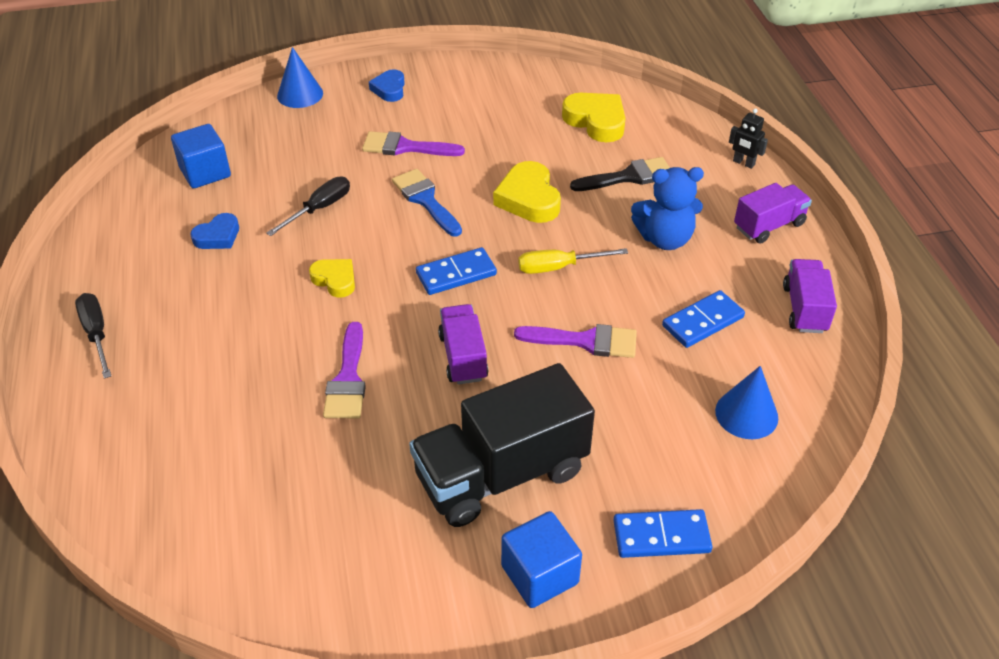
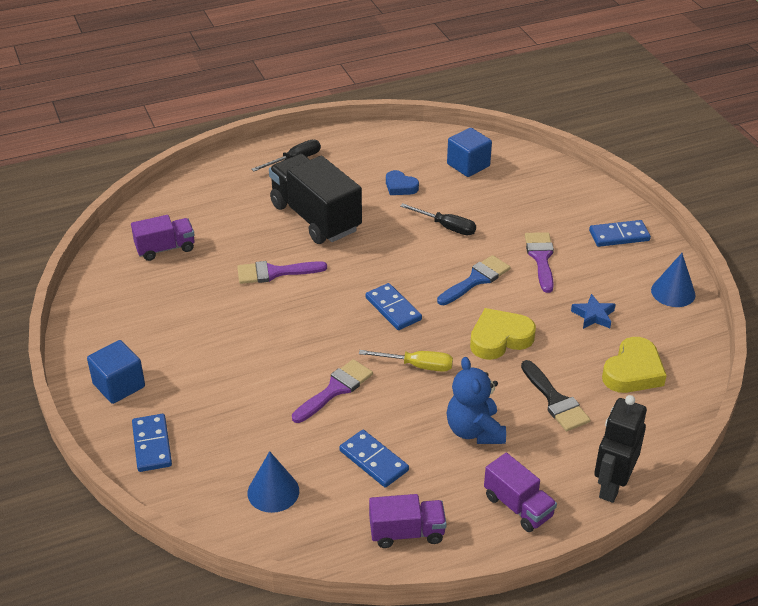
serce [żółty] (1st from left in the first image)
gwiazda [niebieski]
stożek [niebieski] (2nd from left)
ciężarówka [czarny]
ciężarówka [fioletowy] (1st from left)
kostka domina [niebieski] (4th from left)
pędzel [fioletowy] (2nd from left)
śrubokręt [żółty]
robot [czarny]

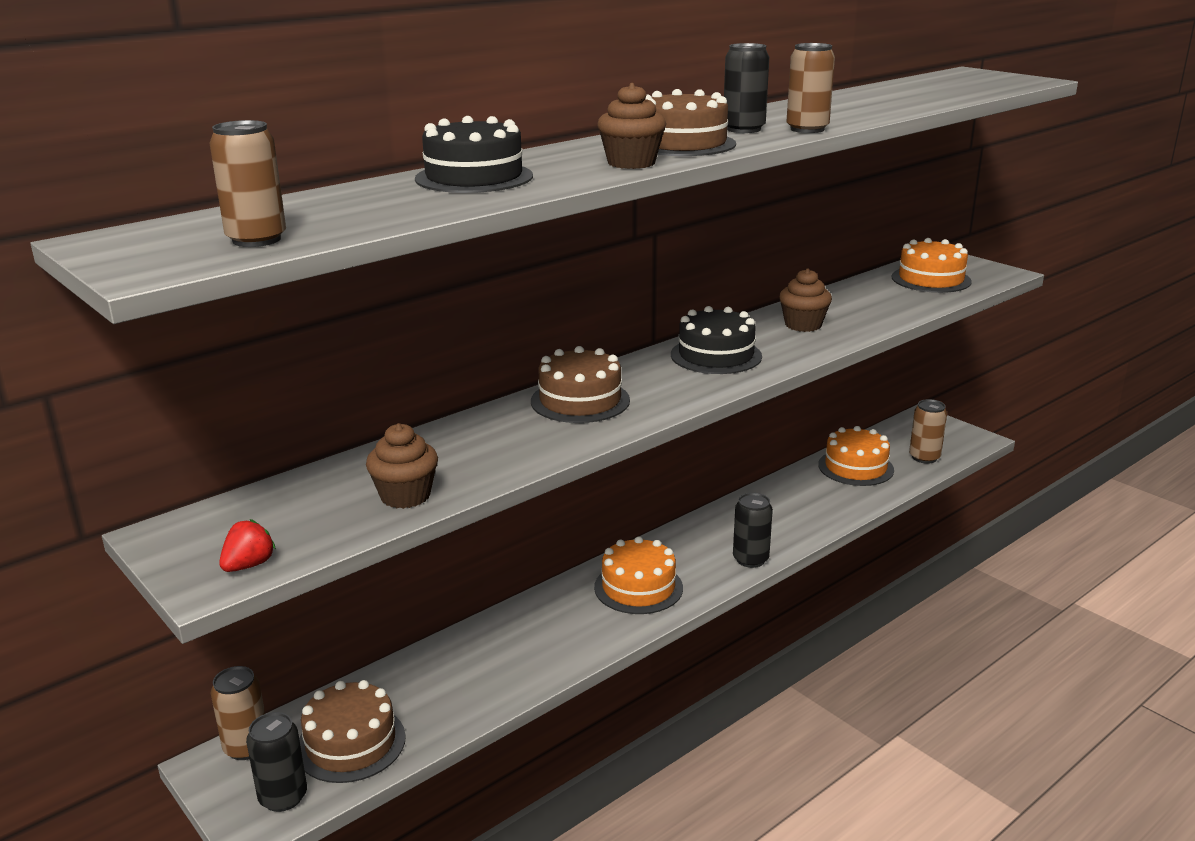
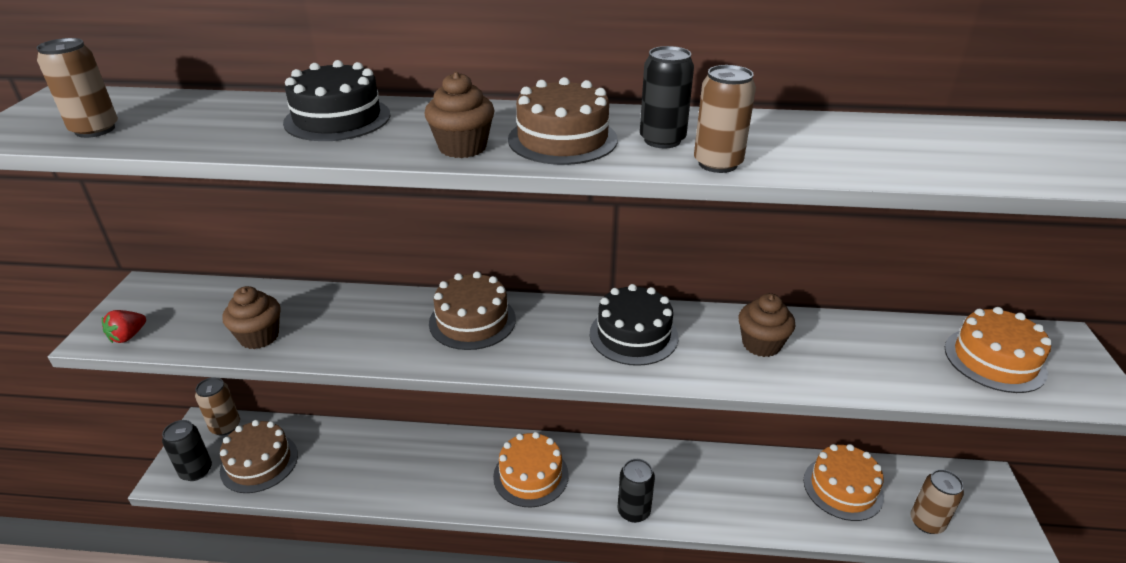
truskawka [czerwony]

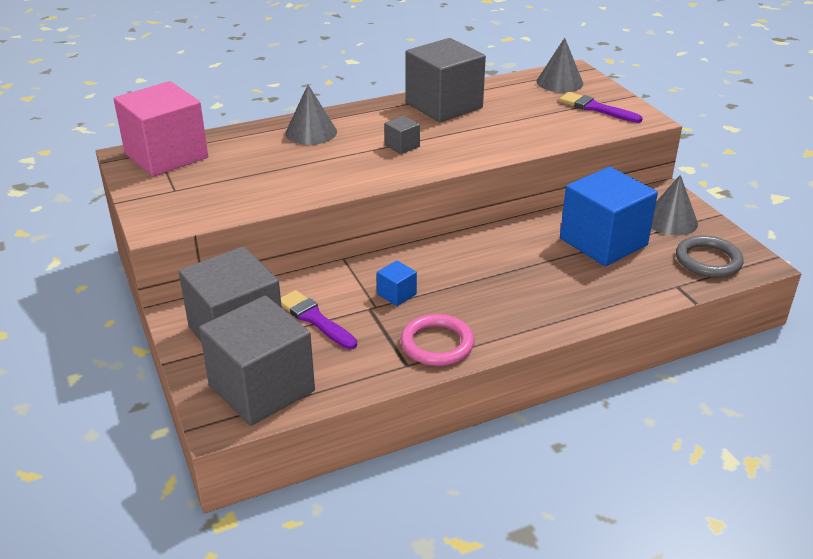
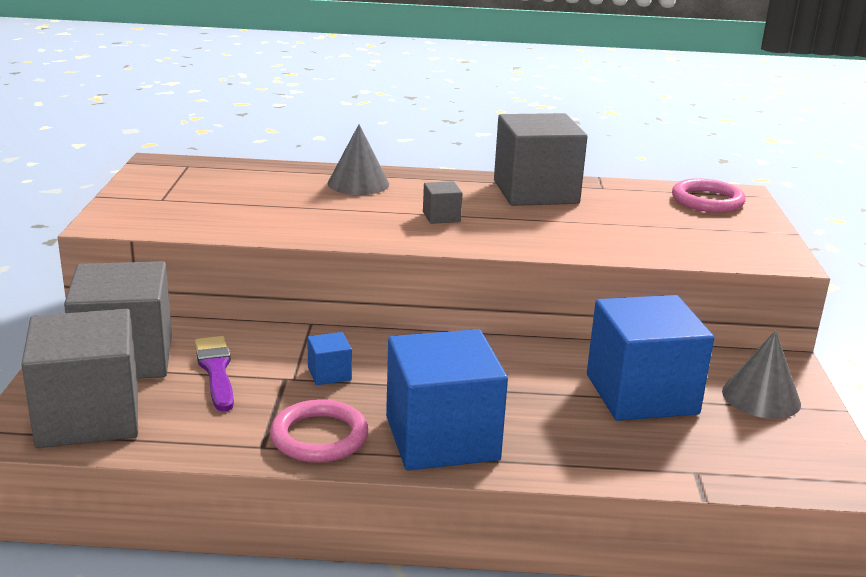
sześcian [różowy]
pędzel [fioletowy] (2nd from left in the first image)
pierścień [szary]
sześcian [niebieski] (2nd from left)
pierścień [różowy] (2nd from left)

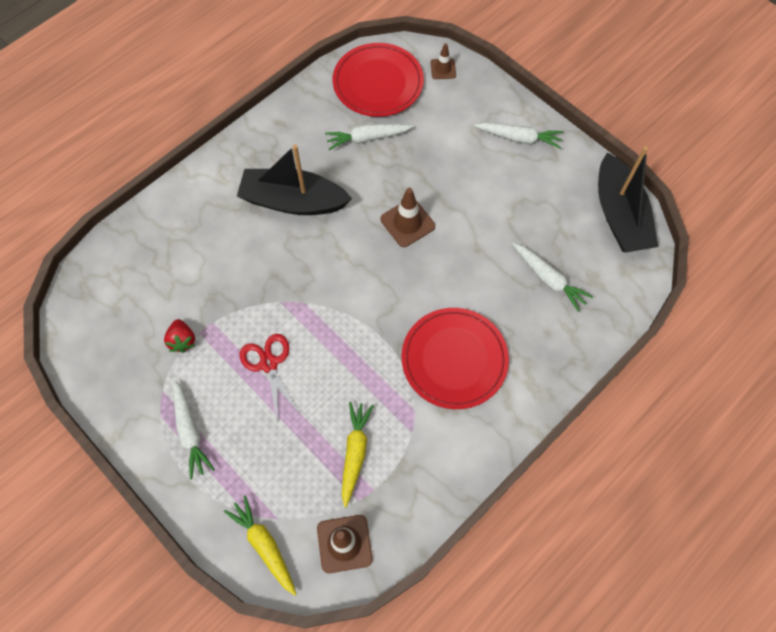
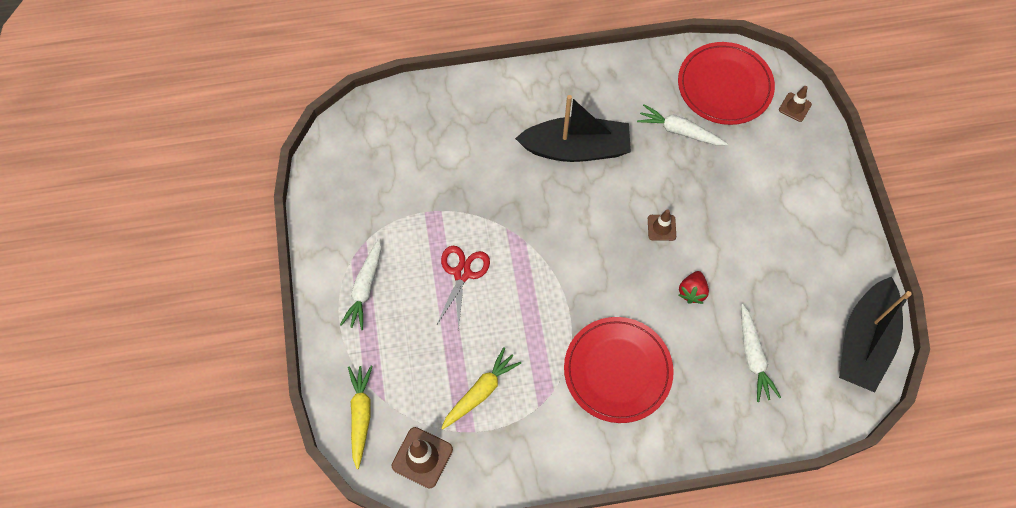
marchewka [biały] (3rd from left in the first image)
truskawka [czerwony]
łódka [czarny] (1st from left)
pachołek [brązowy] (2nd from left)

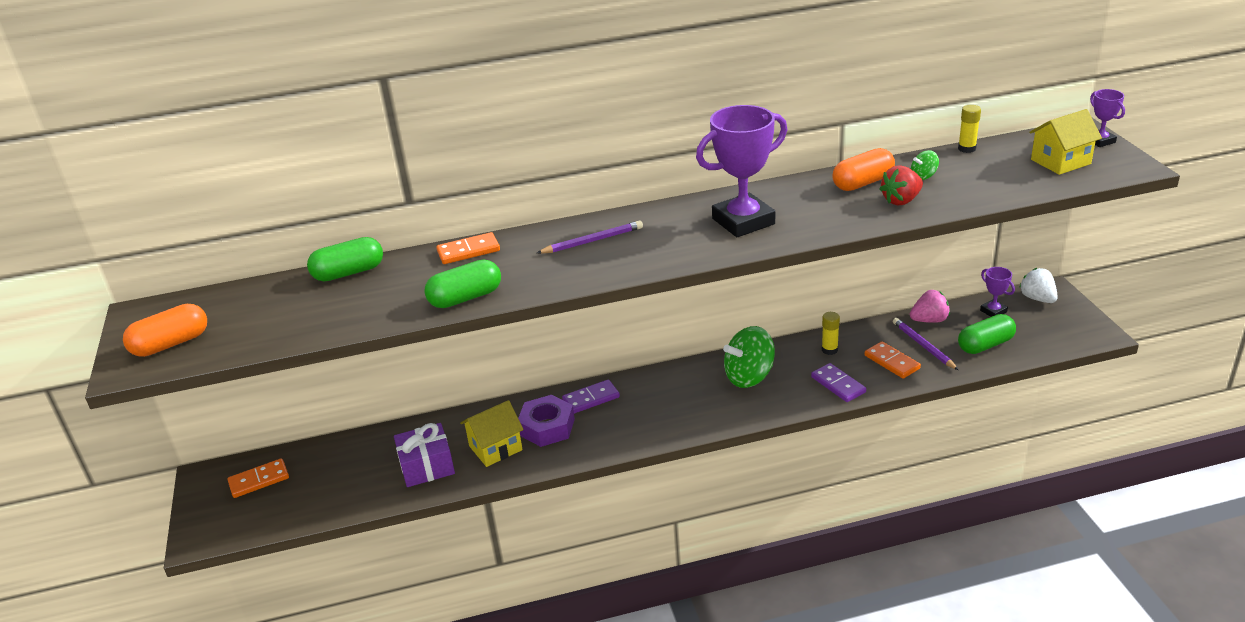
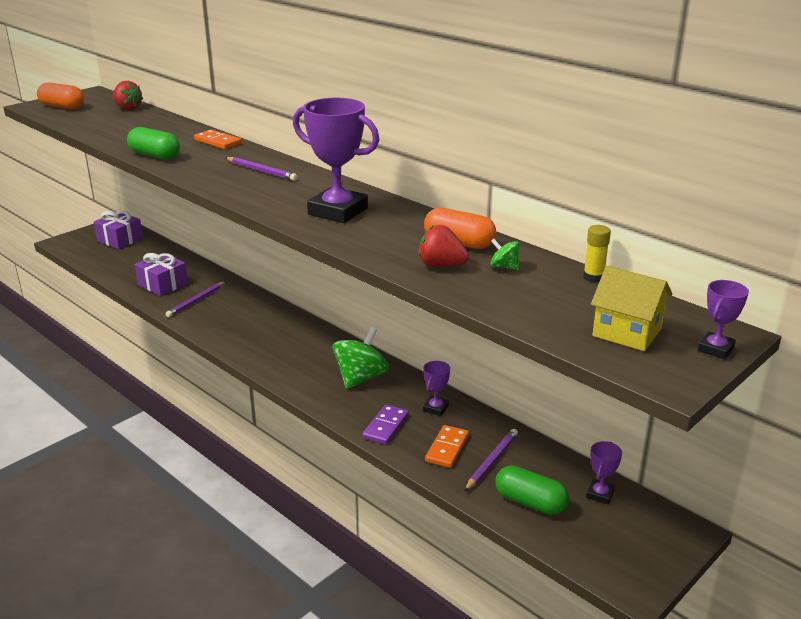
kapsułka [zielony] (1st from left in the first image)
nakrętka [fioletowy]
kostka domina [fioletowy] (1st from left in the first image)
truskawka [różowy]
truskawka [biały]
truskawka [czerwony] (1st from left)
prezent [fioletowy] (1st from left)
ołówek [fioletowy] (1st from left)
puchar [fioletowy] (2nd from left)
bączek [zielony] (1st from left)

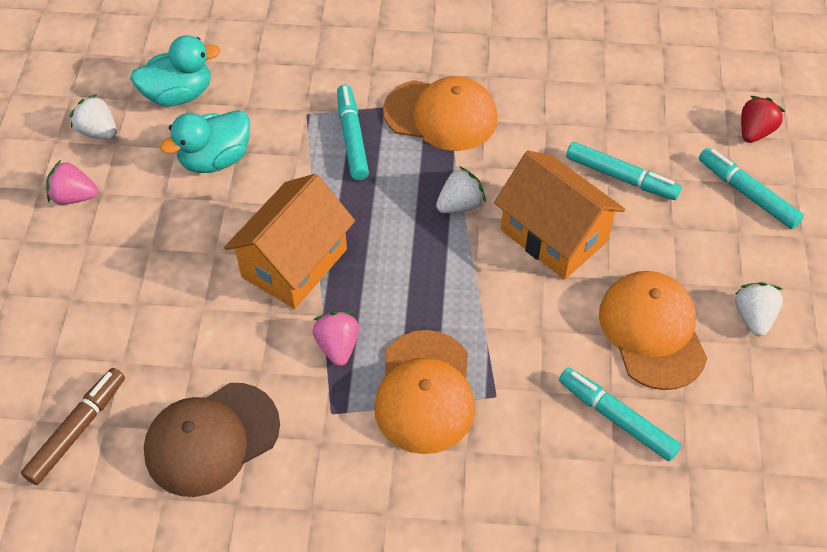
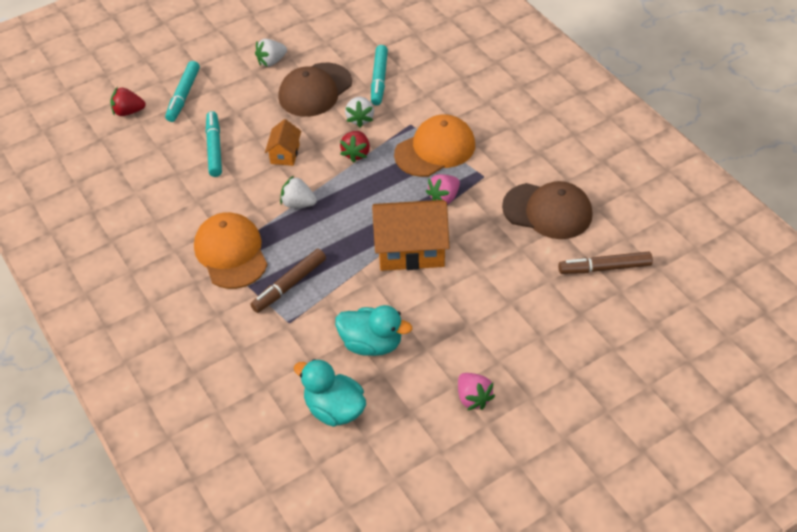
truskawka [czerwony] (2nd from left)
truskawka [biały] (3rd from left)
flamaster [brązowy] (1st from left)
czapka [brązowy] (1st from left)
domek [pomarańczowy] (1st from left)

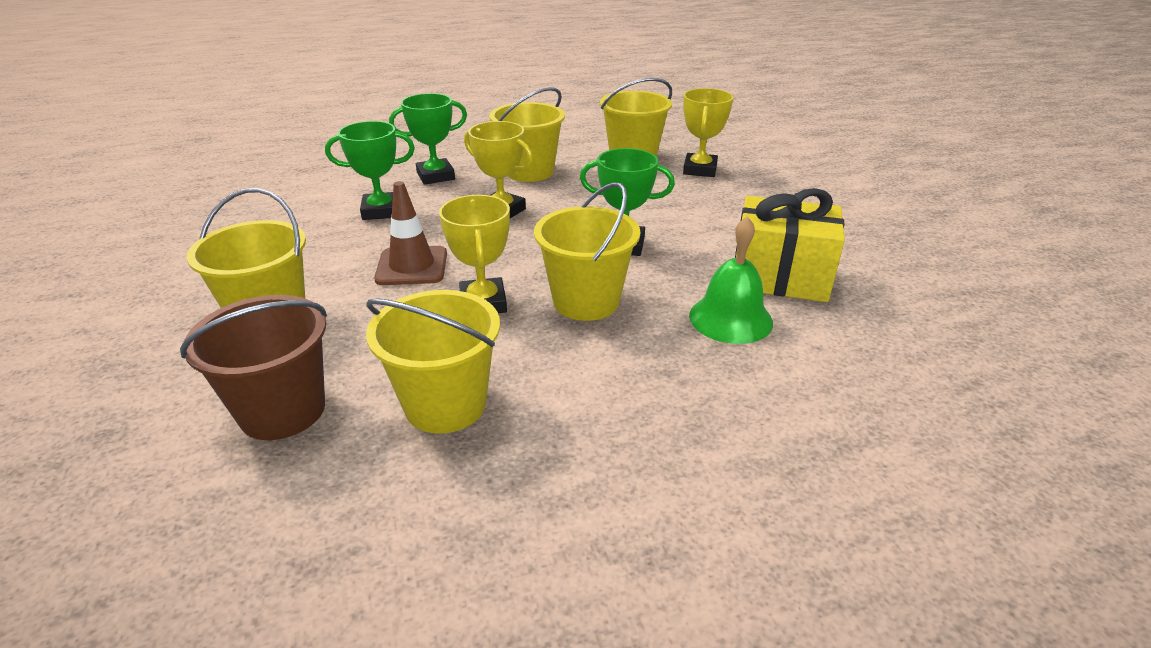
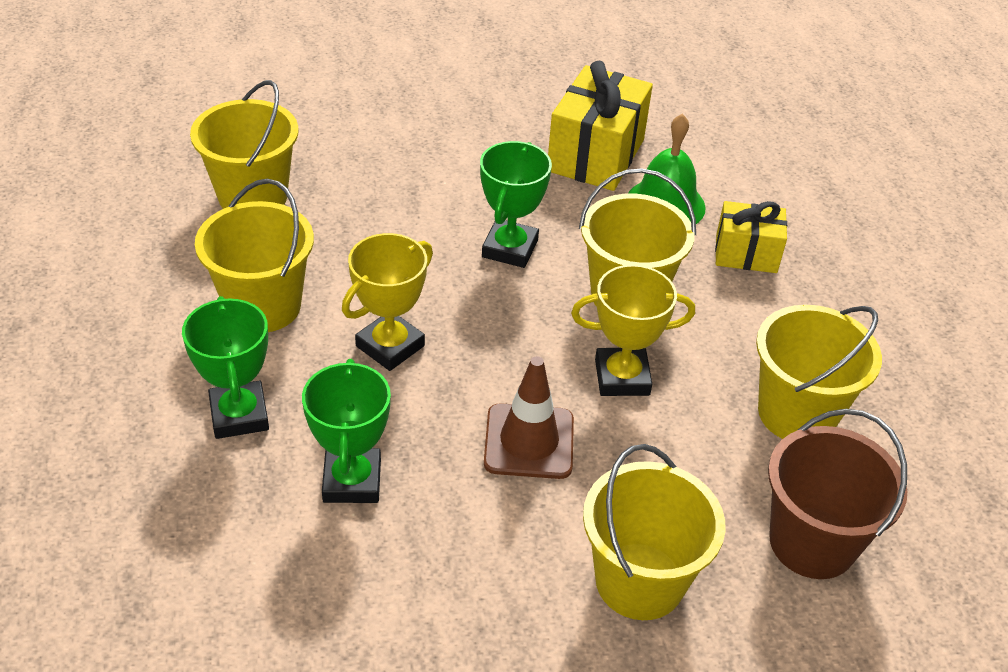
puchar [żółty] (3rd from left in the first image)
prezent [żółty] (2nd from left)

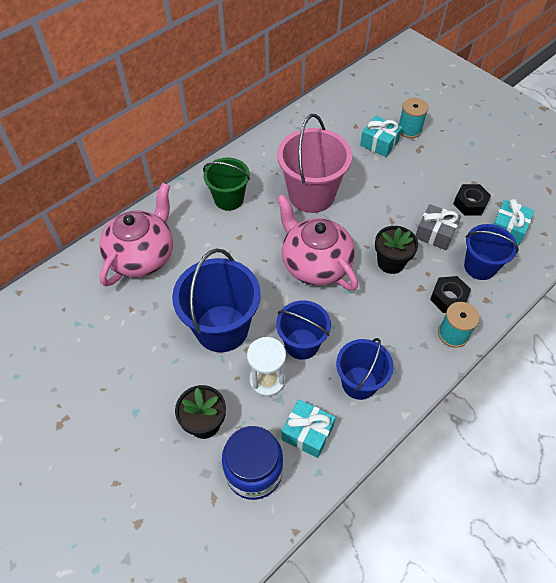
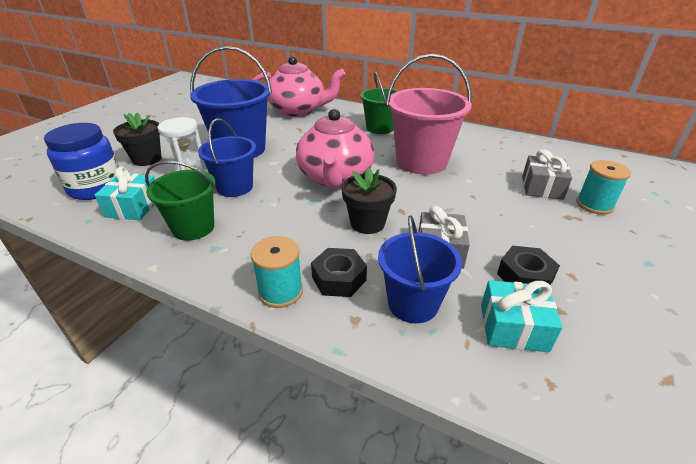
wiadro [zielony] (1st from left)
prezent [szary] (2nd from left)
imbryk [różowy] (2nd from left)

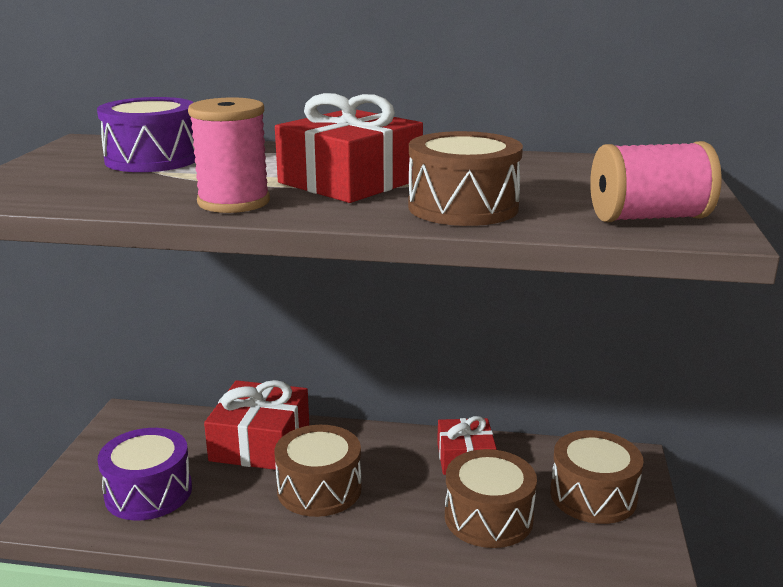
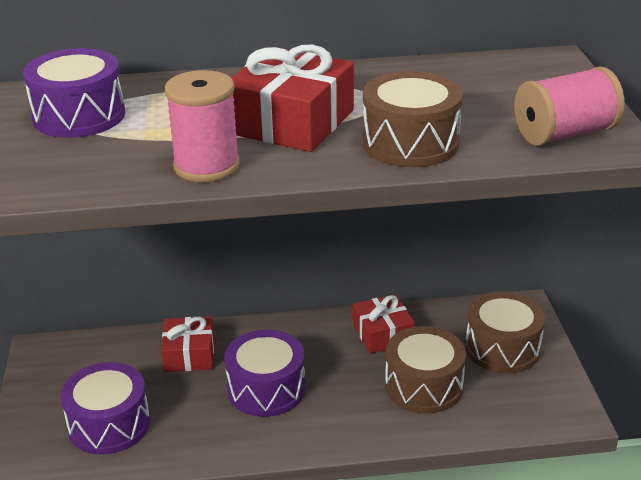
bęben [fioletowy] (3rd from left)
prezent [czerwony] (1st from left)

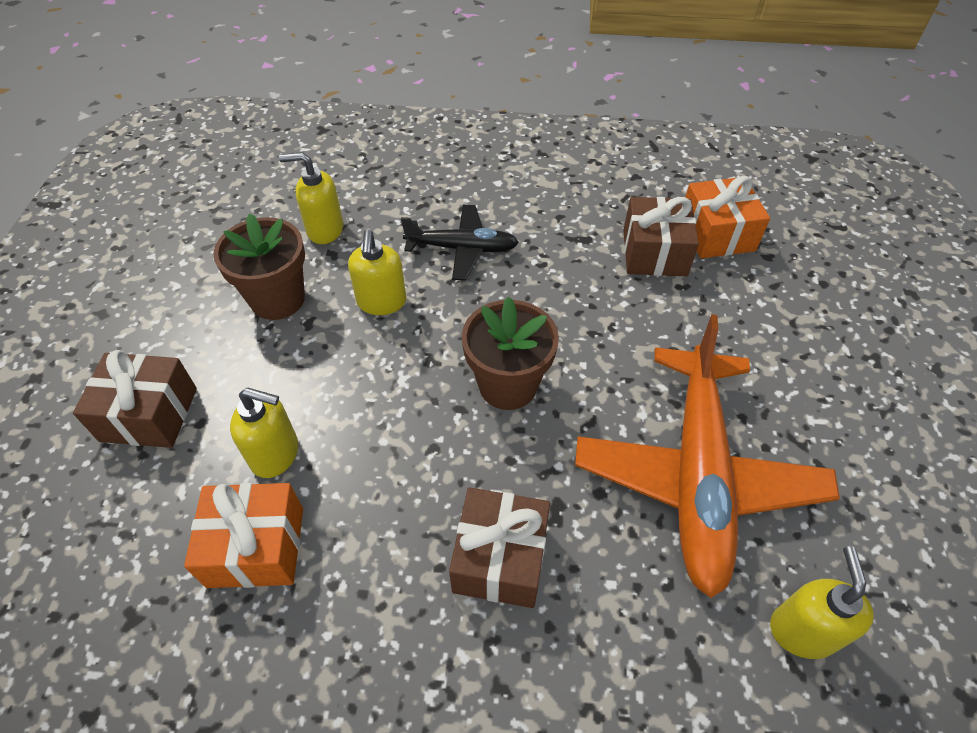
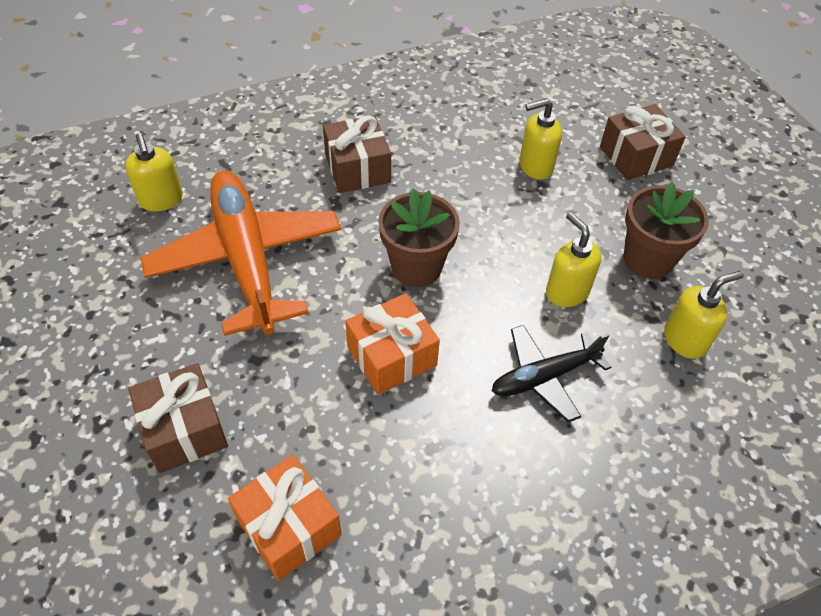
prezent [pomarańczowy] (2nd from left)
prezent [brązowy] (1st from left)

